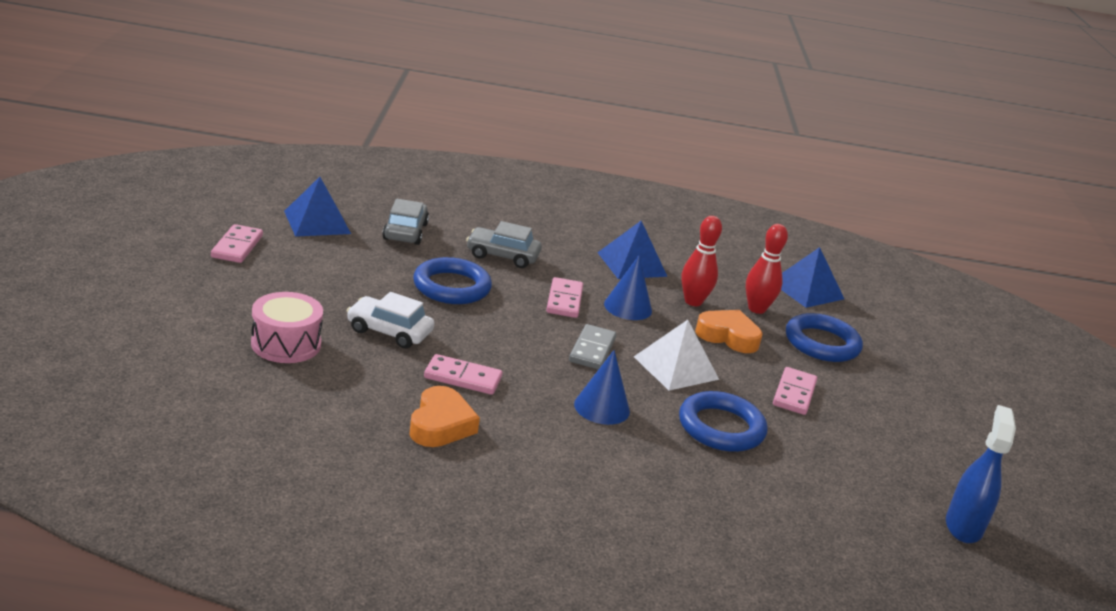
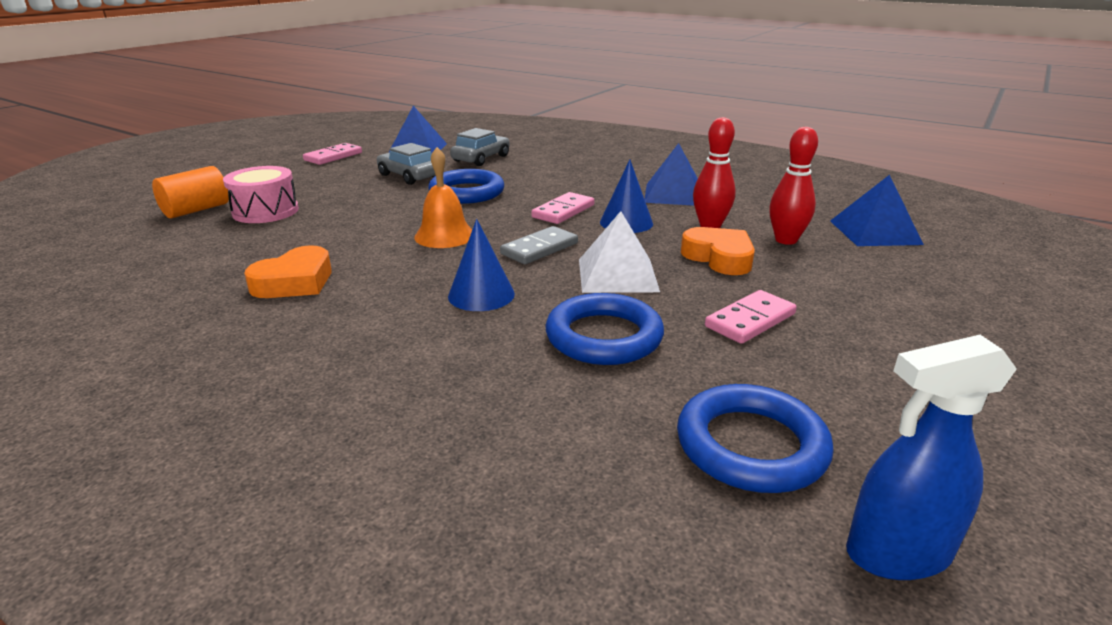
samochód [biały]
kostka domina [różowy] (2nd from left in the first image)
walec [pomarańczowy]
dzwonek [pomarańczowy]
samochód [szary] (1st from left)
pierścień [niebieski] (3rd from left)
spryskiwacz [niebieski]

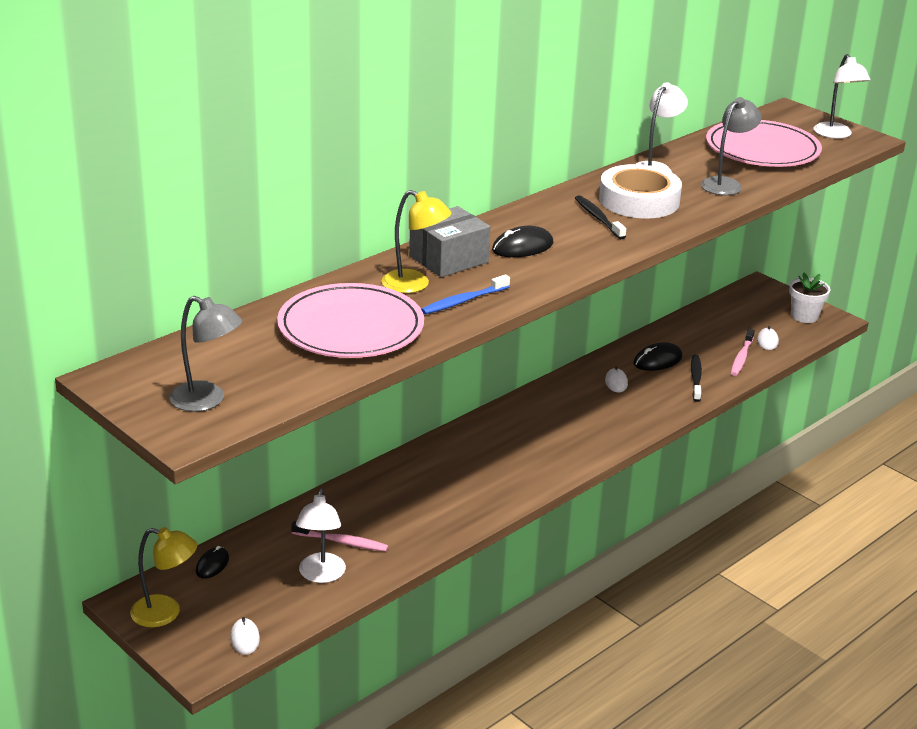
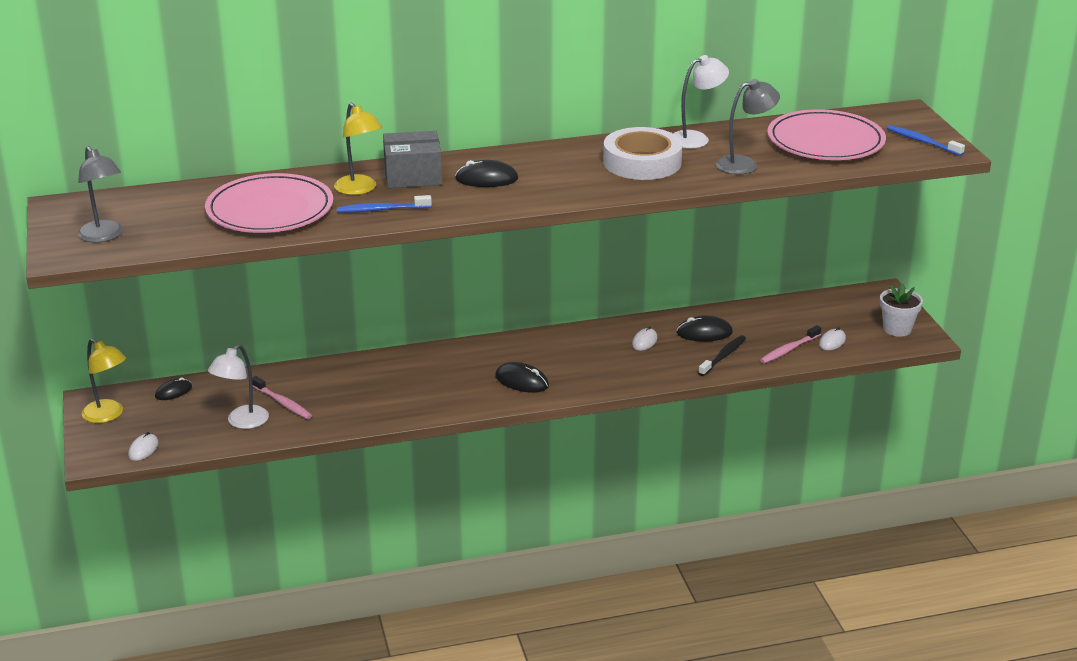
szczoteczka do zębów [czarny] (1st from left in the first image)
myszka [czarny] (3rd from left)
szczoteczka do zębów [niebieski] (2nd from left)

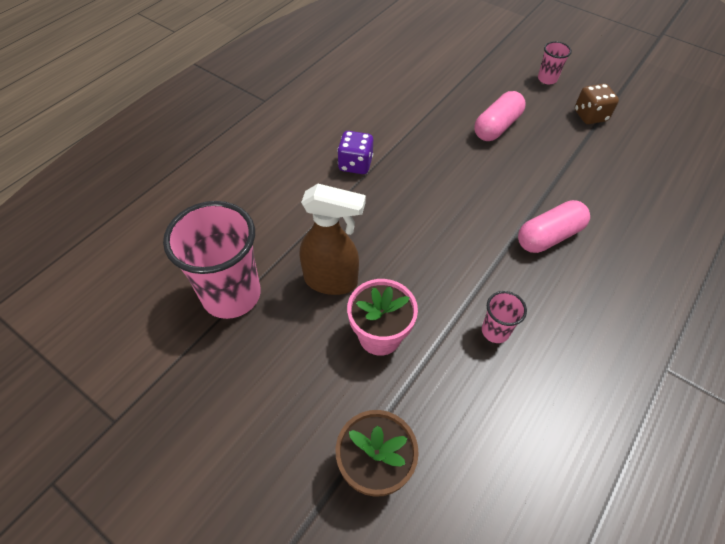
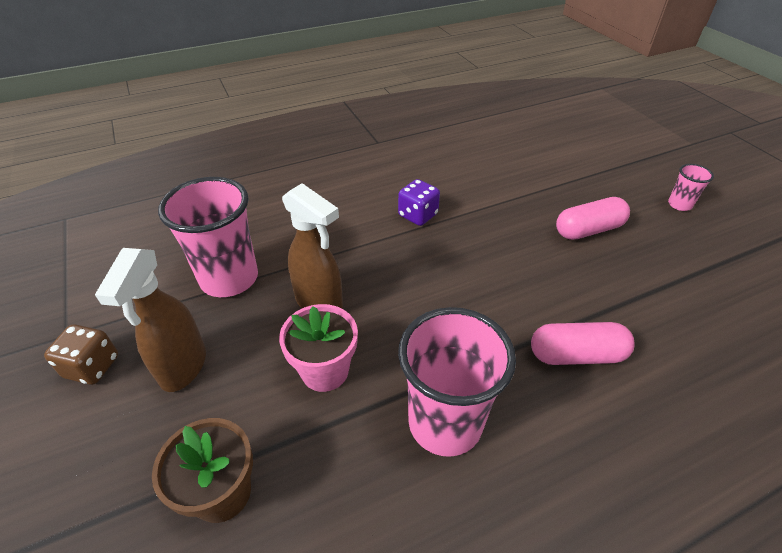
spryskiwacz [brązowy] (1st from left)
kostka do gry [brązowy]
szklanka [różowy] (2nd from left)

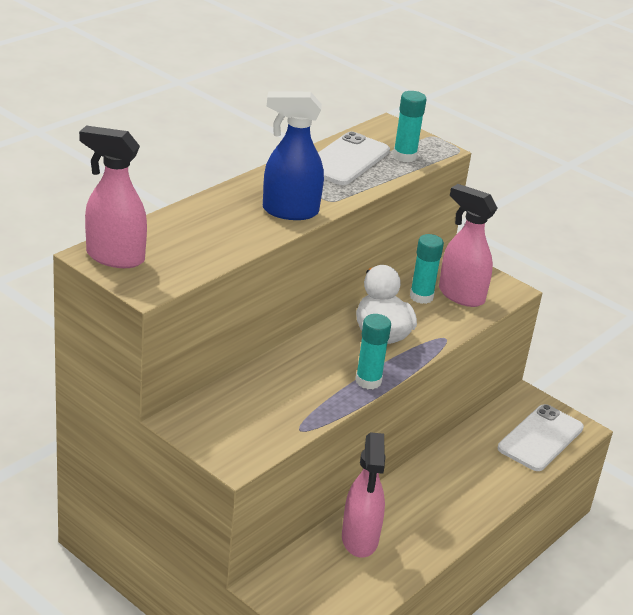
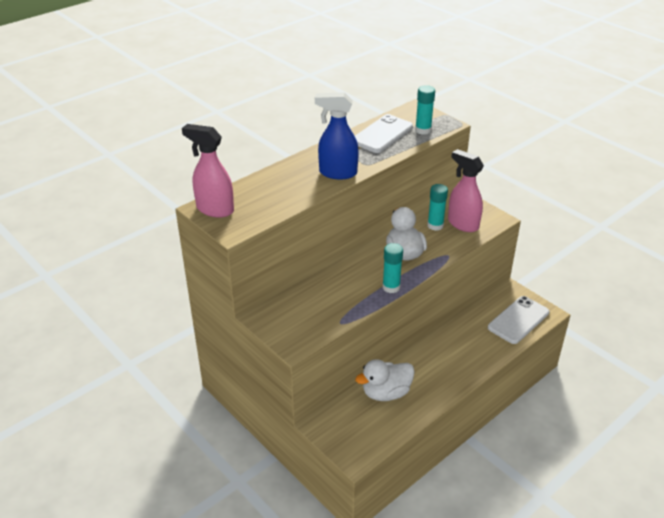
kaczka [biały] (1st from left)

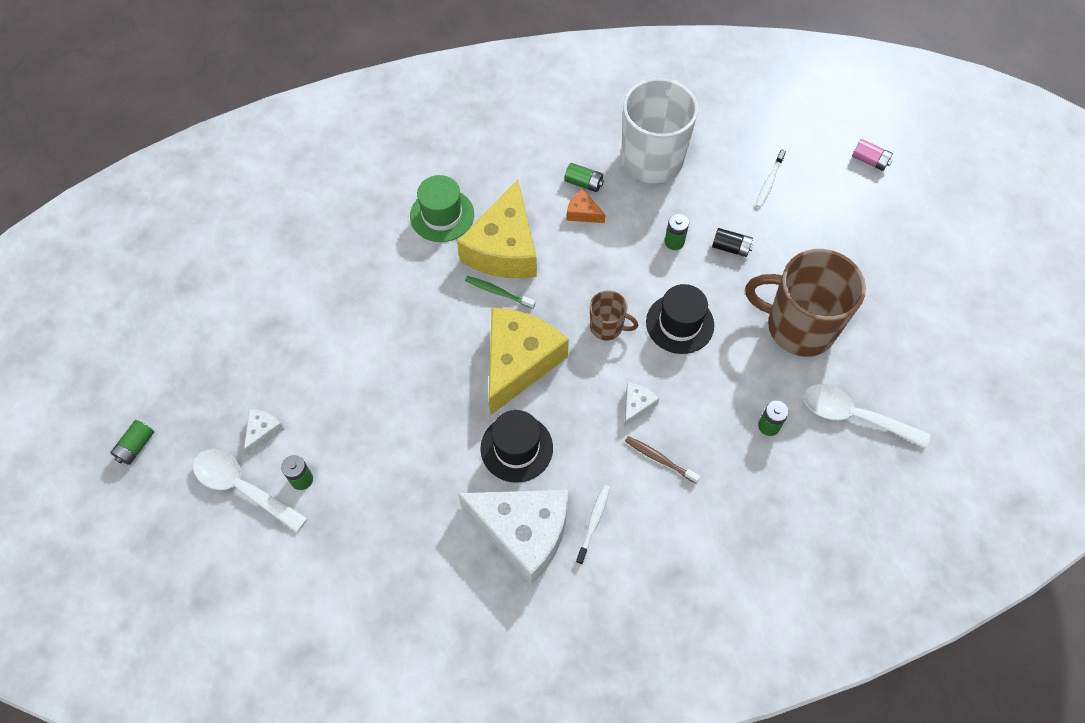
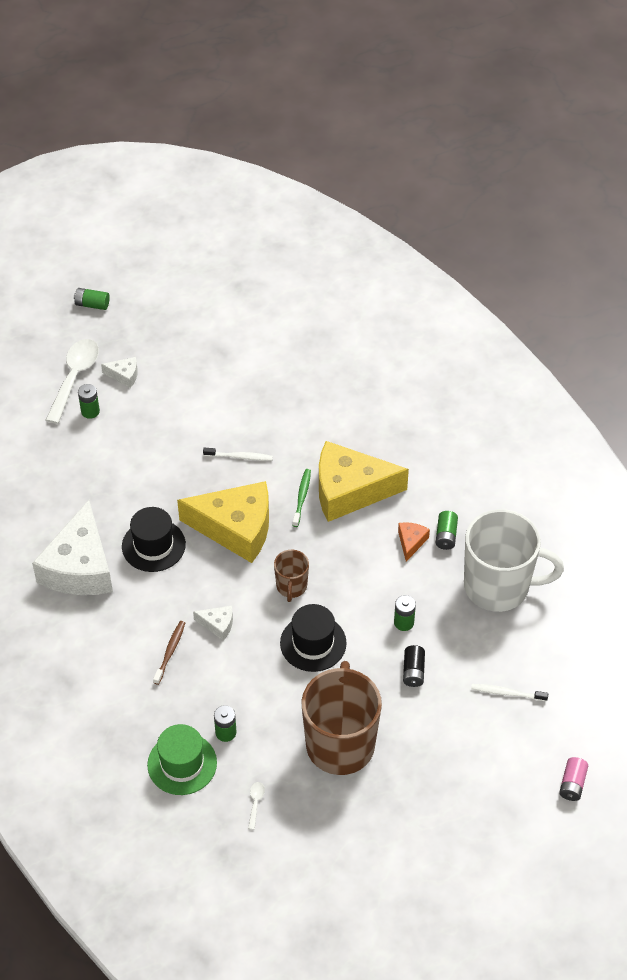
kapelusz [zielony]
szczoteczka do zębów [biały] (1st from left)
łyżka [biały] (2nd from left)

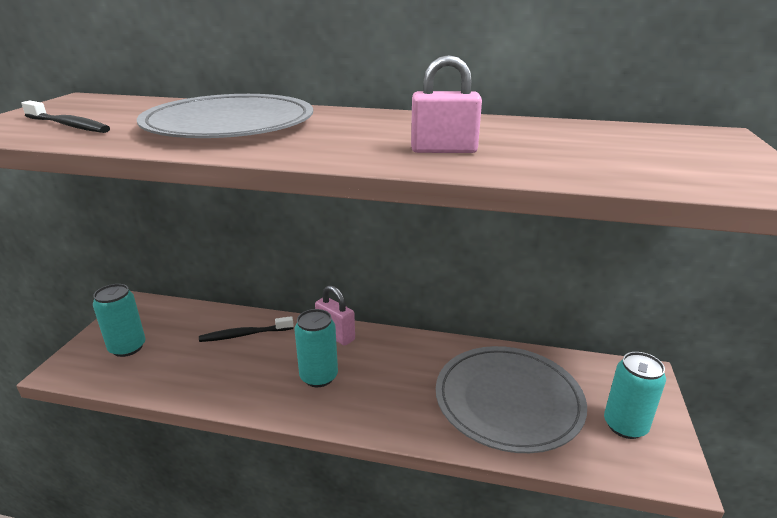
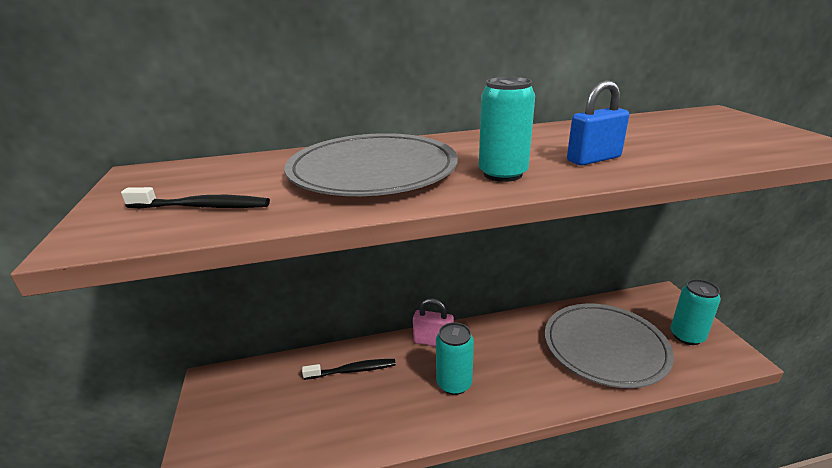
puszka [turkusowy] (2nd from left)
kłódka [niebieski]
szczoteczka do zębów [czarny] (2nd from left)

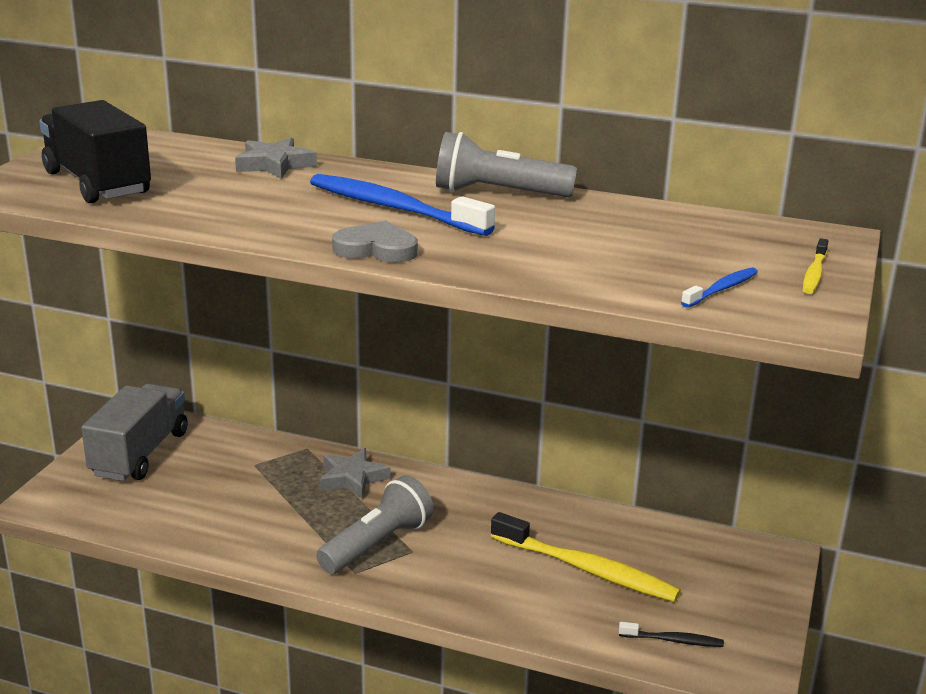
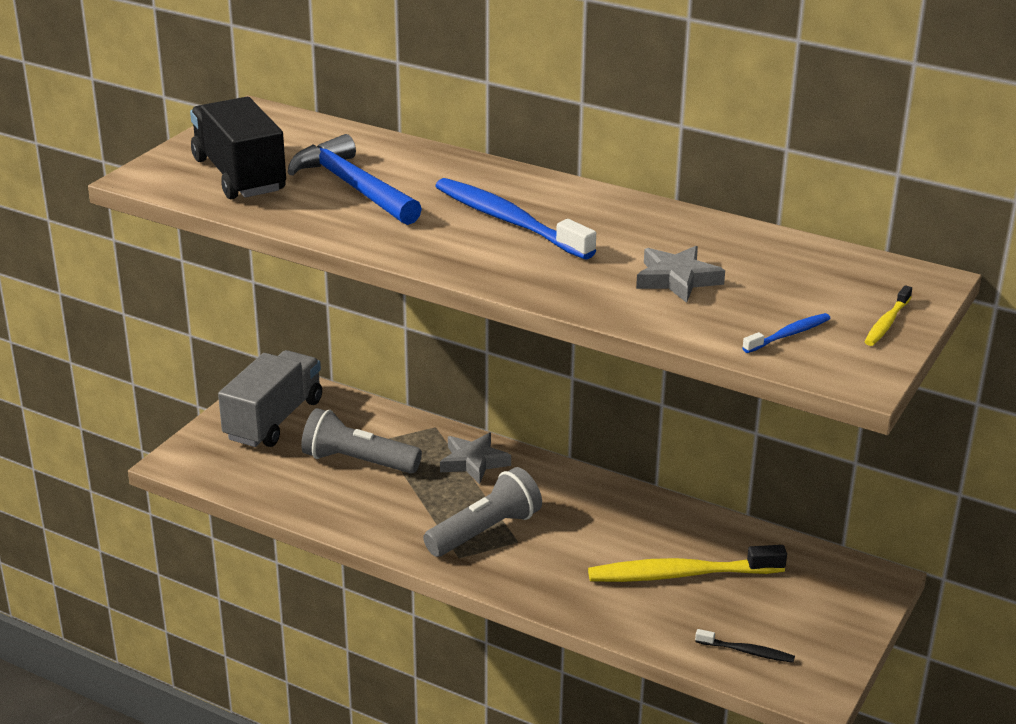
serce [szary]
młotek [niebieski]
gwiazda [szary] (2nd from left)
latarka [szary] (1st from left)
szczoteczka do zębów [żółty] (1st from left)

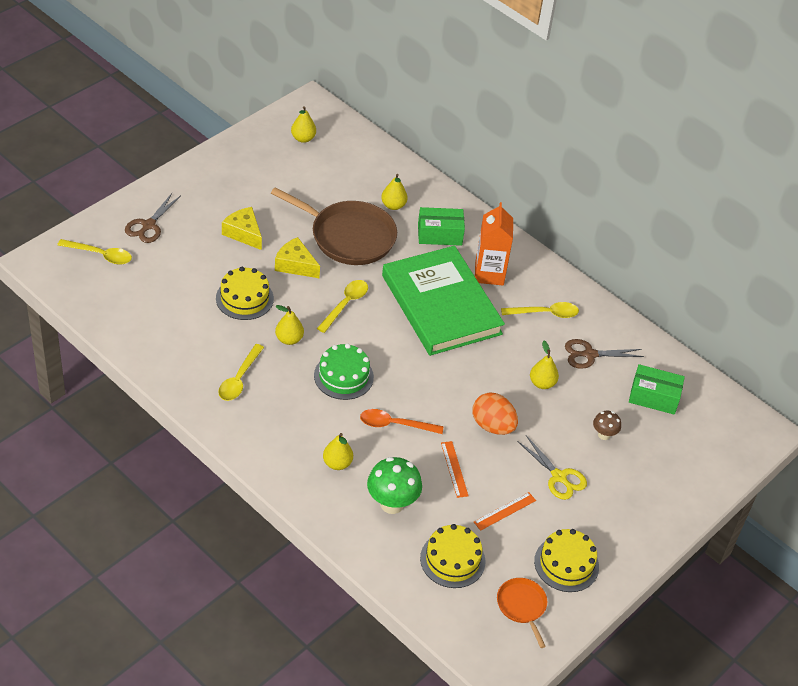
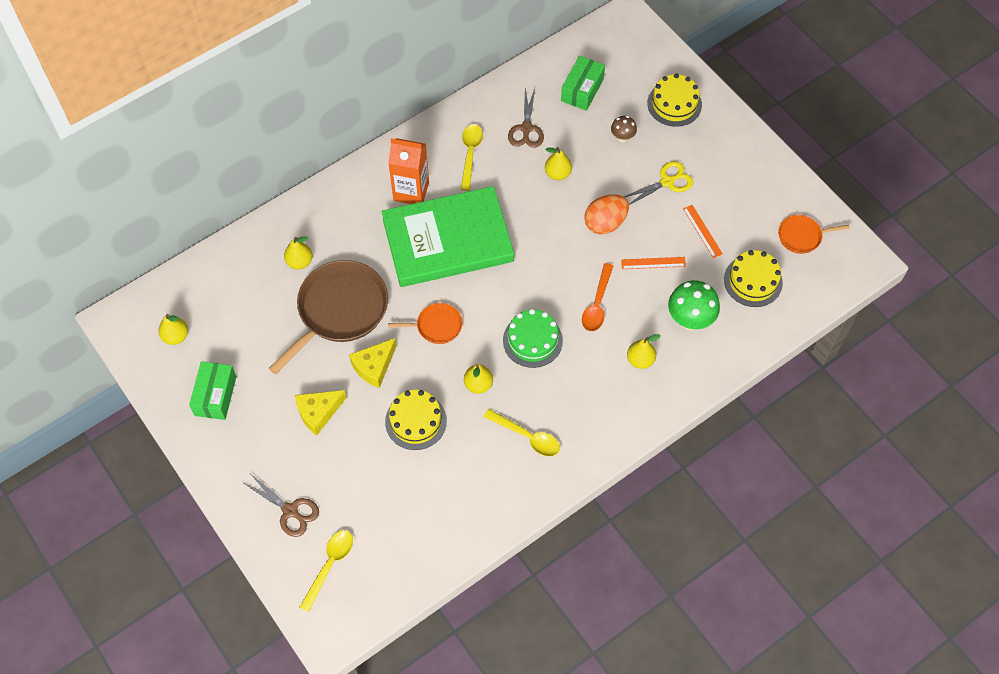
pudełko [zielony] (1st from left)
tort [żółty] (2nd from left)
patelnia [pomarańczowy] (1st from left)

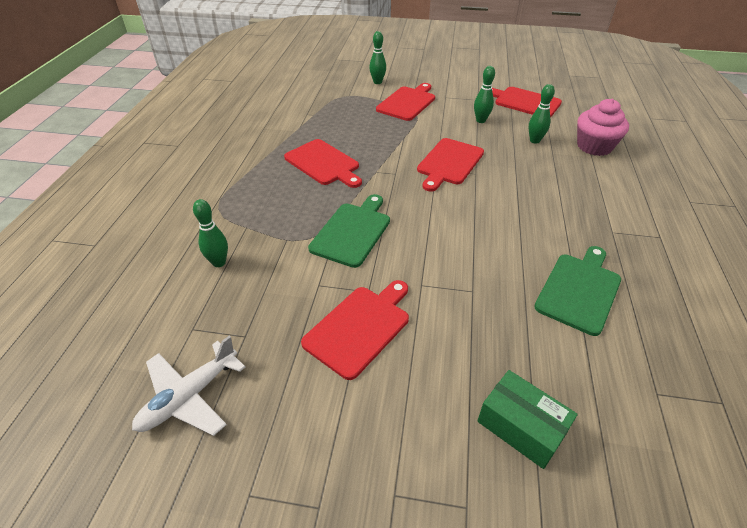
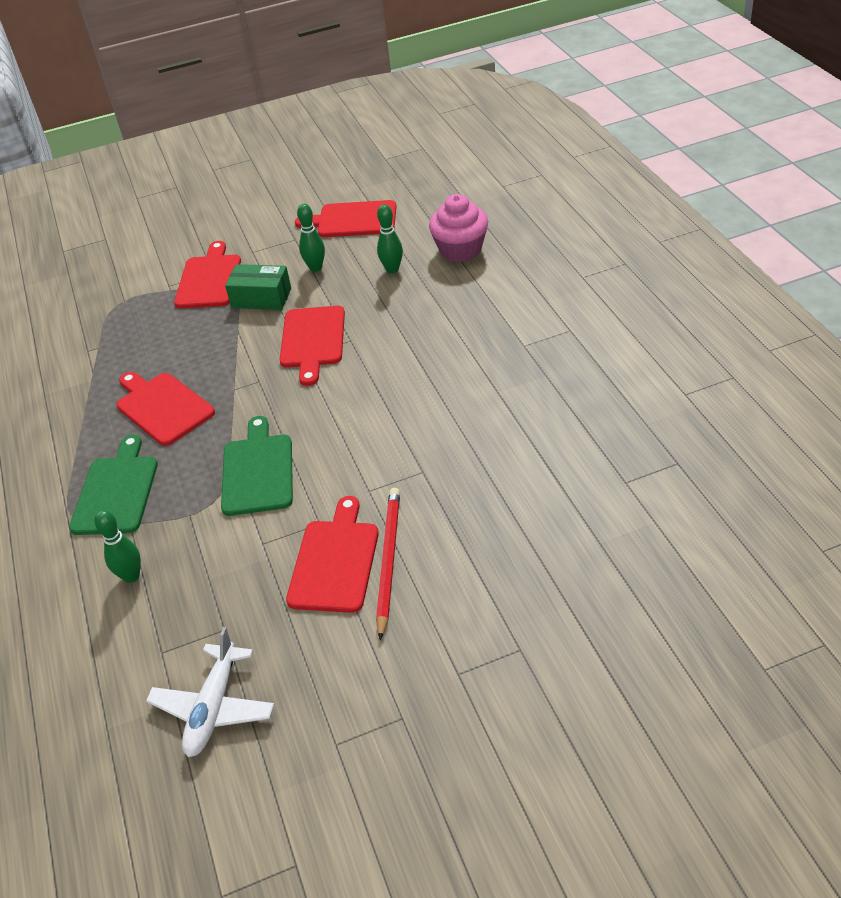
kręgiel [zielony] (2nd from left in the first image)
ołówek [czerwony]
pudełko [zielony]
deska do krojenia [zielony] (1st from left)
deska do krojenia [czerwony] (1st from left)

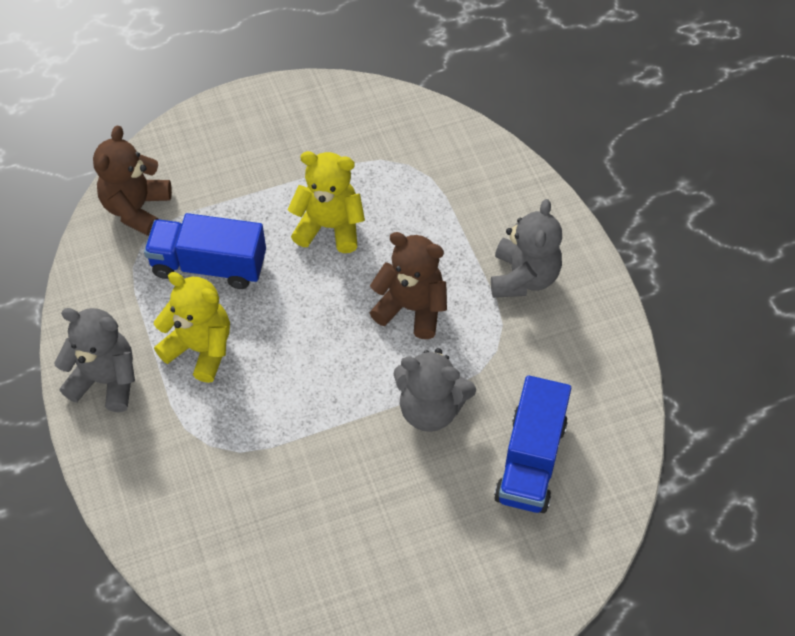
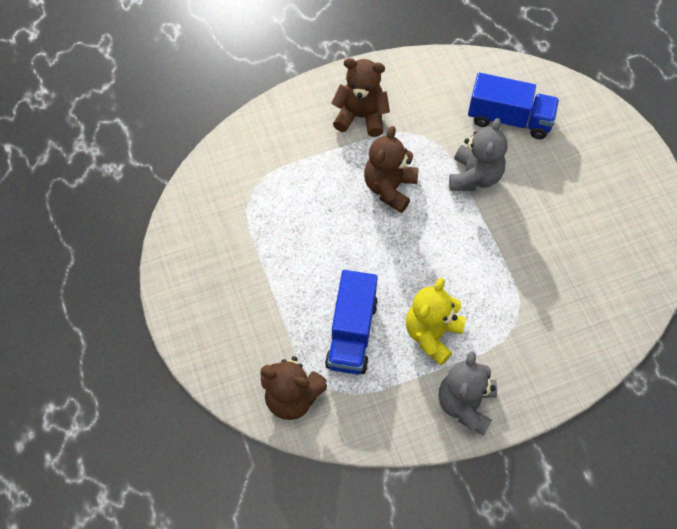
miś [żółty] (2nd from left in the first image)
miś [brązowy] (2nd from left)

